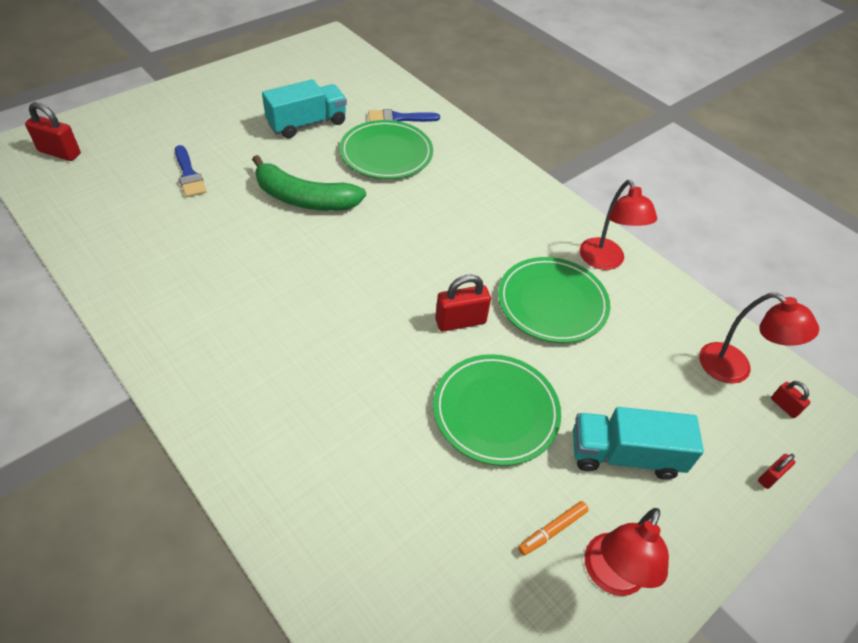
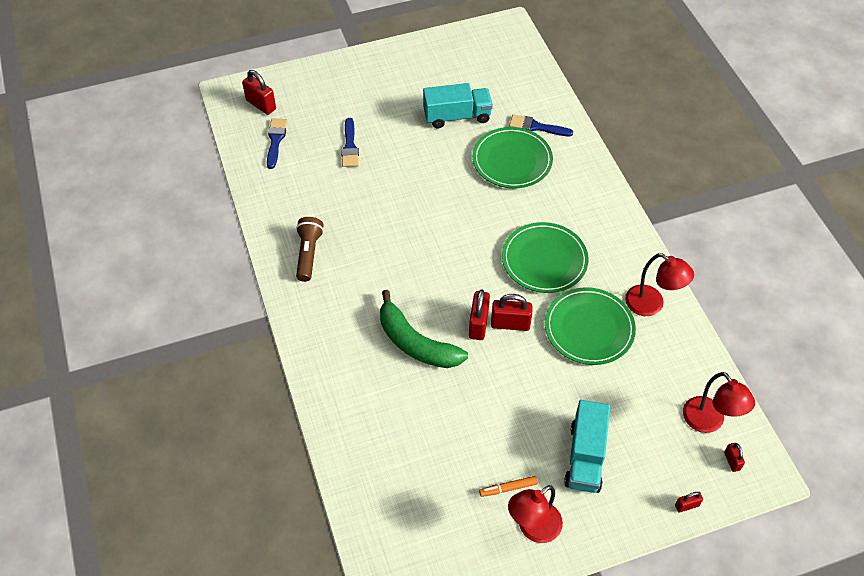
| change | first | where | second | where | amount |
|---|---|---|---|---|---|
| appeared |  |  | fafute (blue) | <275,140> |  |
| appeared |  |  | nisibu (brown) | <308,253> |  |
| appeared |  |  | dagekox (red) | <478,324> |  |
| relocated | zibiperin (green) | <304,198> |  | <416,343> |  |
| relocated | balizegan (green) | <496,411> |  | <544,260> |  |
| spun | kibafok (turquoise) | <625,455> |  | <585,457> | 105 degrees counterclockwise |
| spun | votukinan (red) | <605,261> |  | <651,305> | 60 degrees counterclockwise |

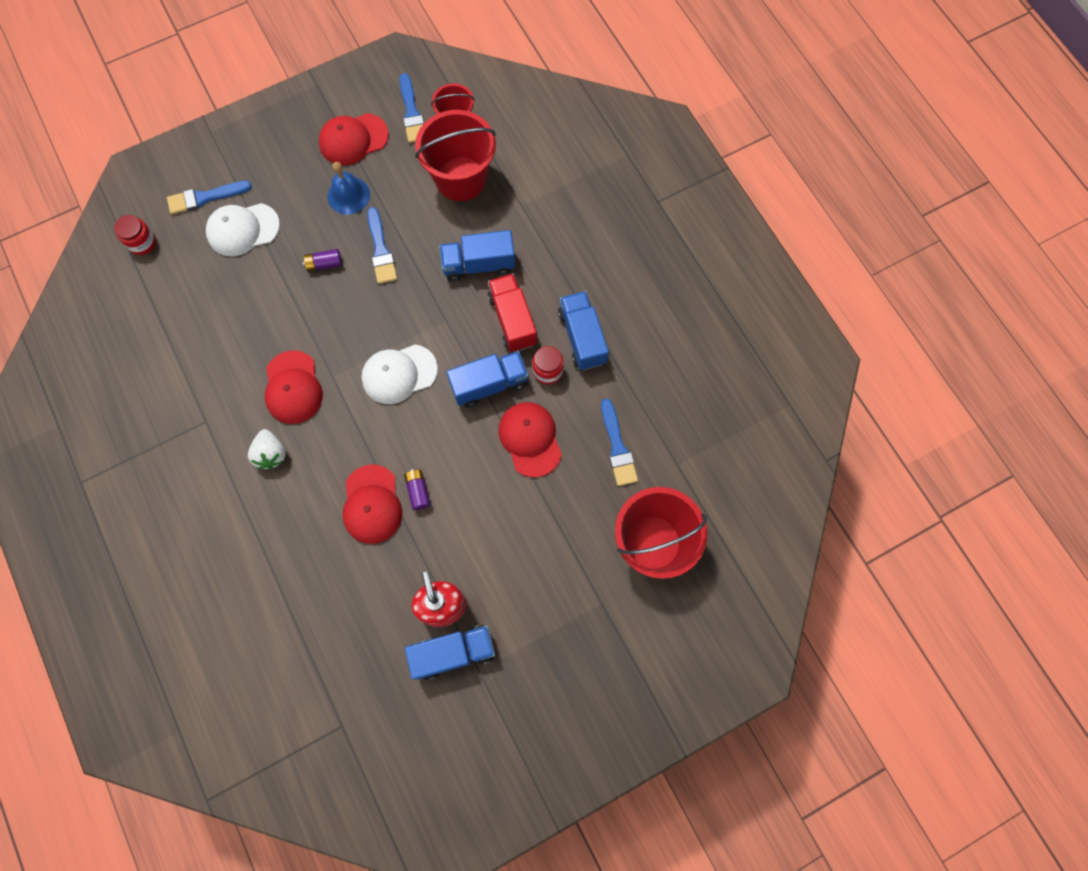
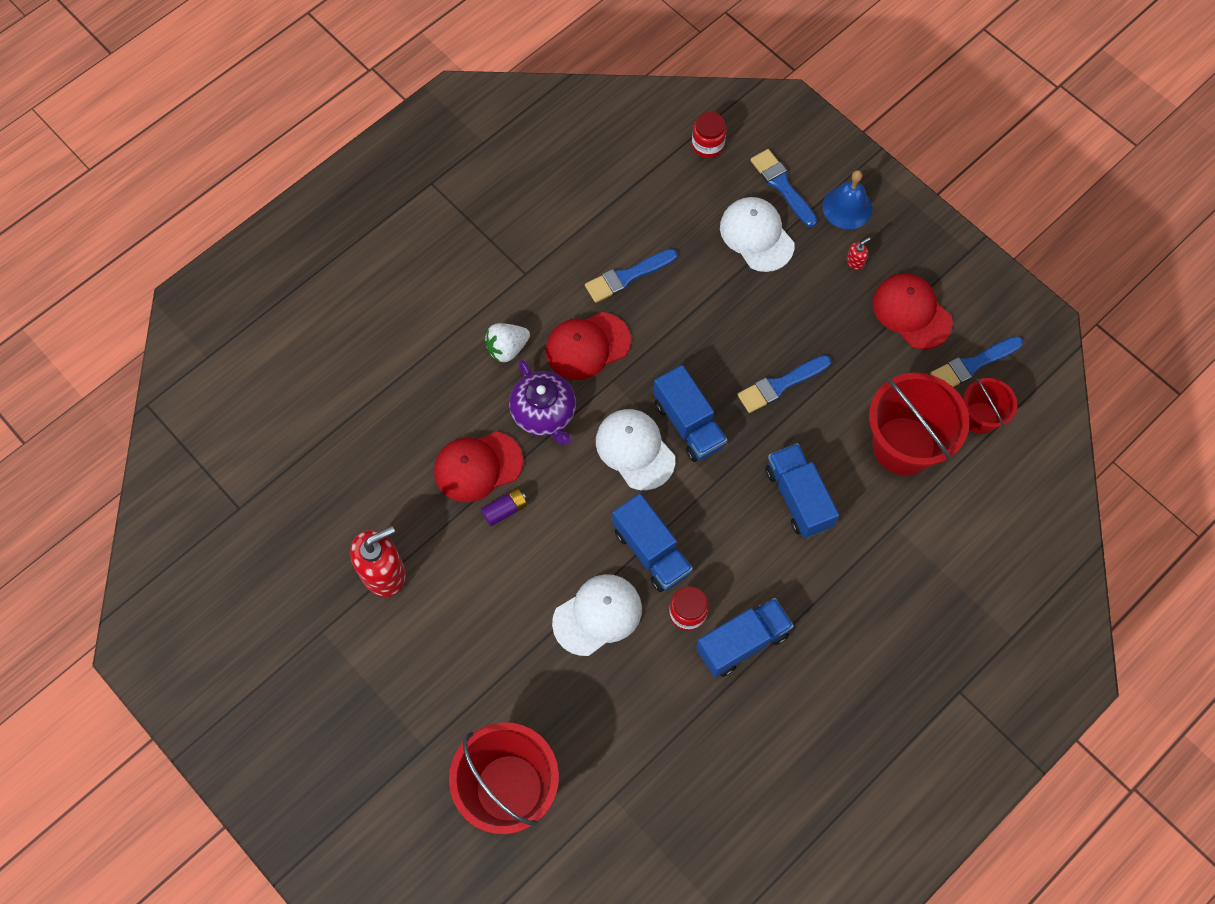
| change | first | where | second | where | amount |
|---|---|---|---|---|---|
| missing | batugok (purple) | <324,264> |  |  |  |
| missing | kibafok (red) | <512,320> |  |  |  |
| appeared |  |  | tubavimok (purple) | <544,413> |  |
| appeared |  |  | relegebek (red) | <855,262> |  |
| relocated | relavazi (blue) | <348,195> |  | <847,207> |  |
| relocated | kibafok (blue) | <453,653> |  | <688,424> |  |
| relocated | fafute (blue) | <617,447> |  | <627,277> |  |
| colour | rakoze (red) | <530,439> | rakoze (white) | <597,615> |  |

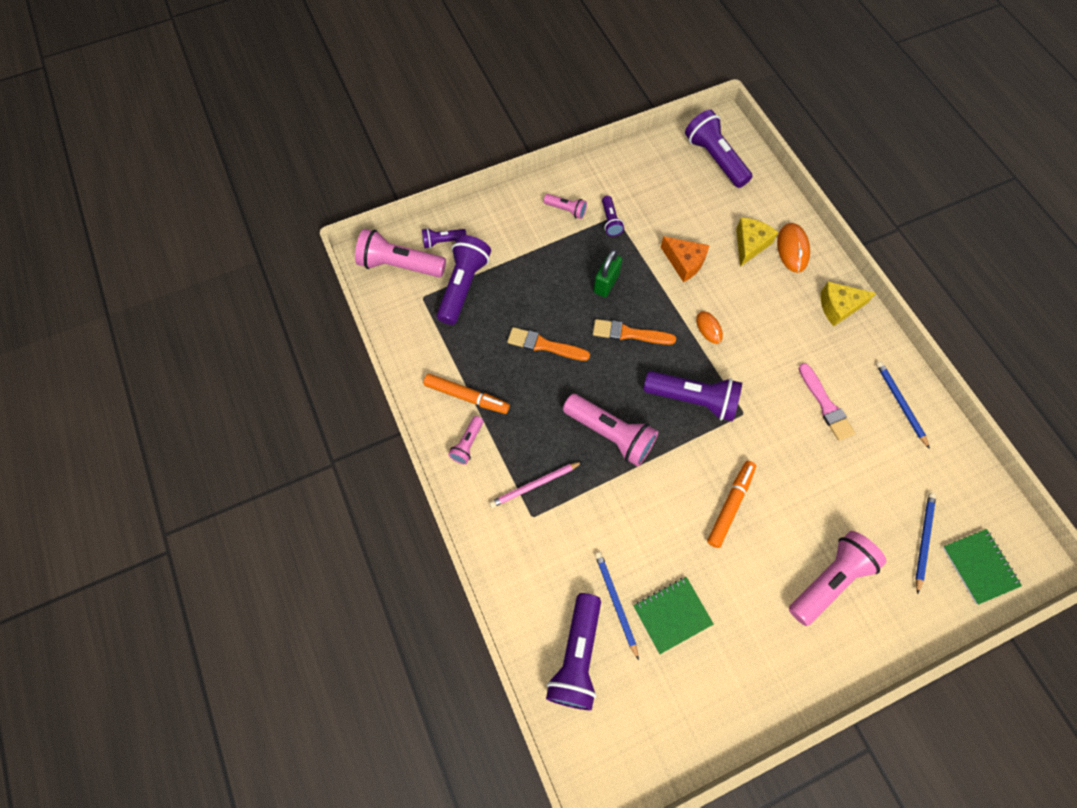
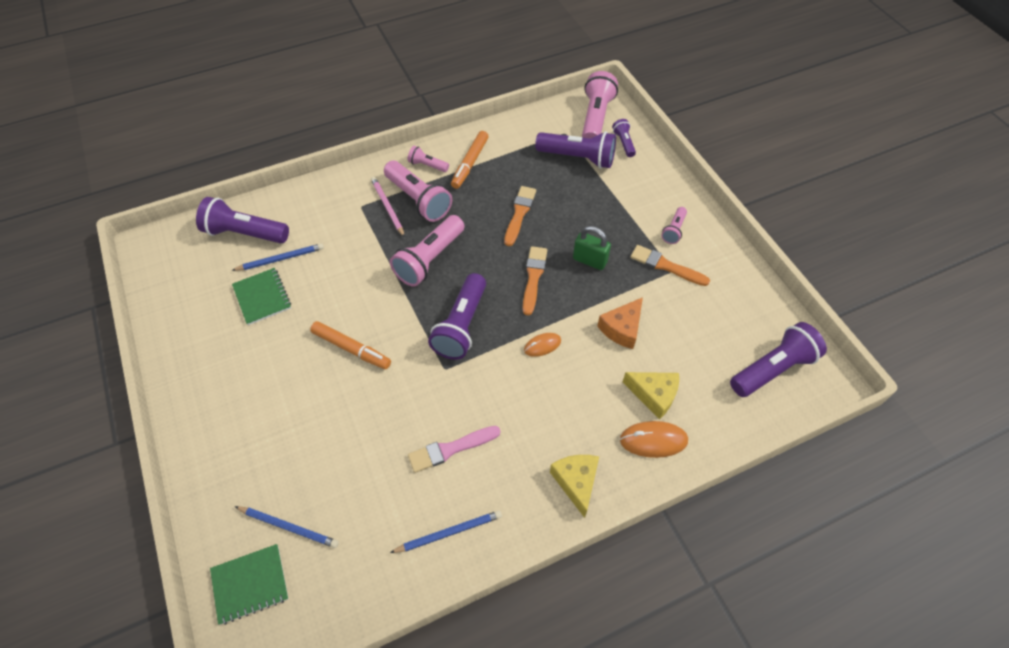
| change | first | where | second | where | amount |
|---|---|---|---|---|---|
| relocated | nisibu (pink) | <829,580> |  | <418,200> |  |
| exchanged | nisibu (purple) | <610,221> | fafute (orange) | <666,266> |  |

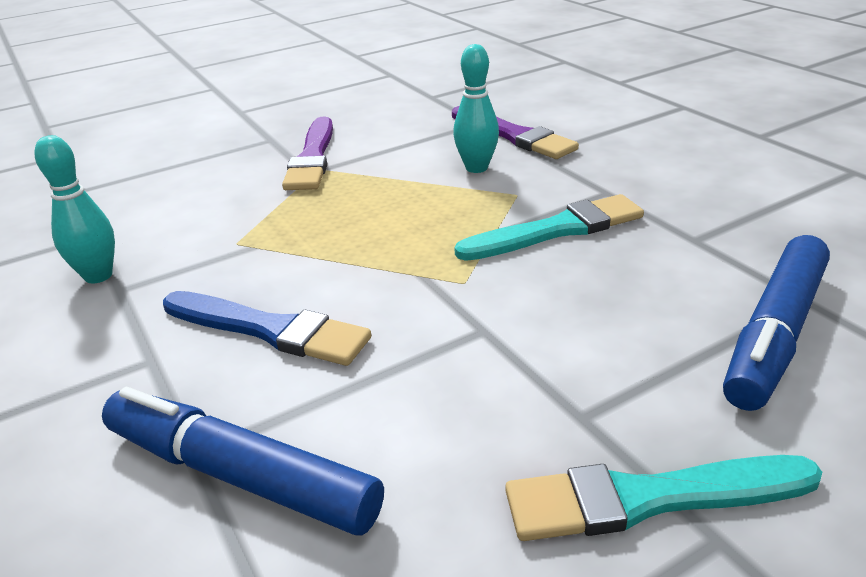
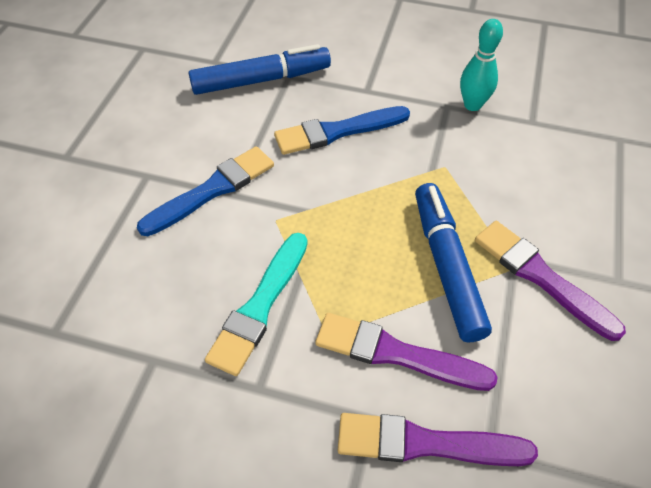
| change | first | where | second | where | amount |
|---|---|---|---|---|---|
| missing | fafute (turquoise) | <651,498> |  |  |  |
| appeared |  |  | fafute (blue) | <211,190> |  |
| relocated | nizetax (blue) | <774,334> |  | <447,266> |  |
| exchanged | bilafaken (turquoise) | <476,168> | fafute (purple) | <397,354> |  |

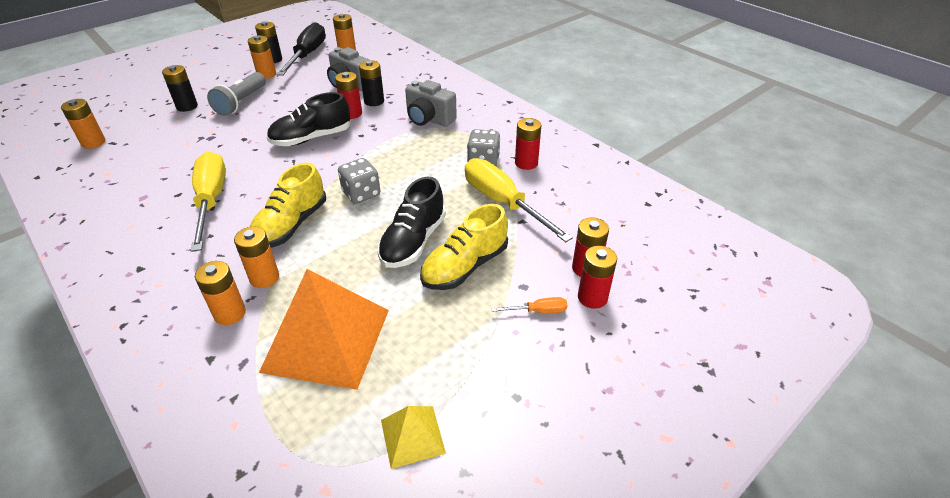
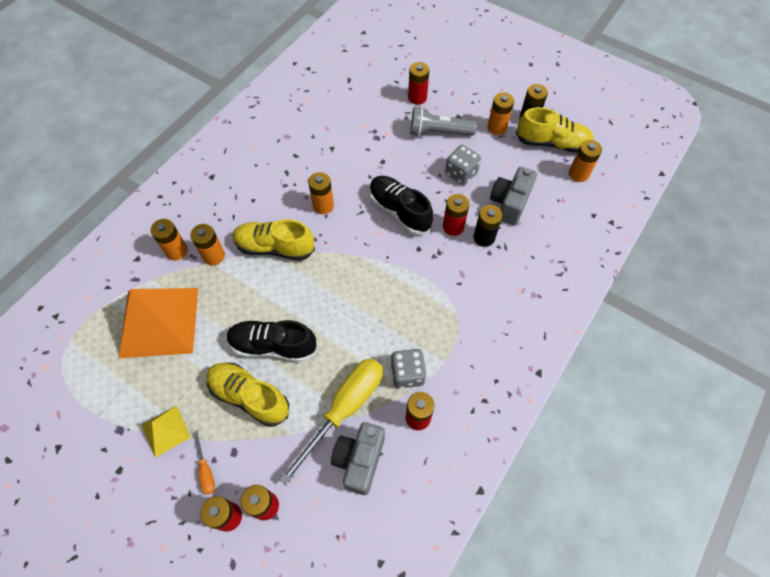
| change | first | where | second | where | amount |
|---|---|---|---|---|---|
| missing | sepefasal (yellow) | <211,201> |  |  |  |
| relocated | batugok (orange) | <93,142> |  | <323,205> |  |
| relocated | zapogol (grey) | <361,194> |  | <461,173> |  |
| relocated | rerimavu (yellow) | <412,436> |  | <165,431> |  |
| relocated | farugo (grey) | <429,119> |  | <359,460> |  |
| exchanged | sepefasal (black) | <307,55> | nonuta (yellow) | <552,143> |  |
| colour | batugok (black) | <187,106> | batugok (red) | <417,97> |  |

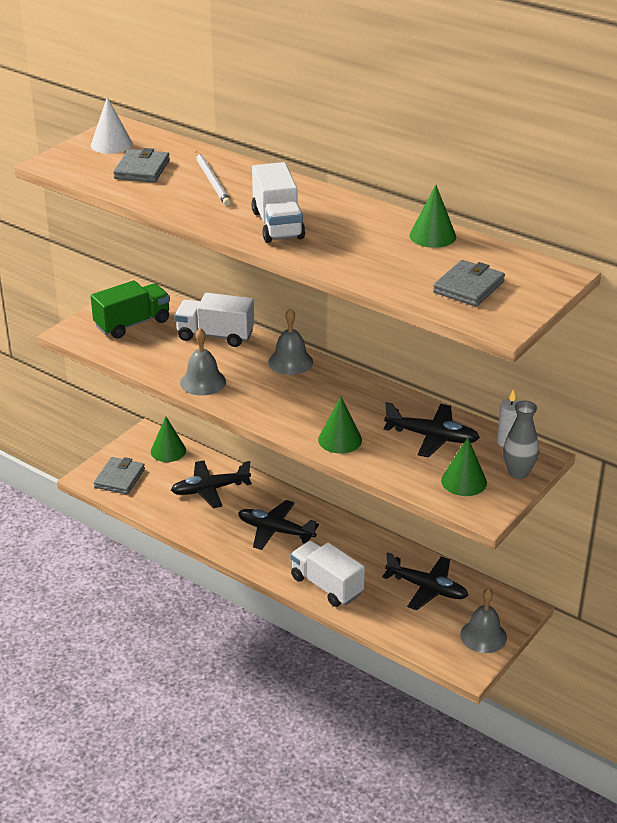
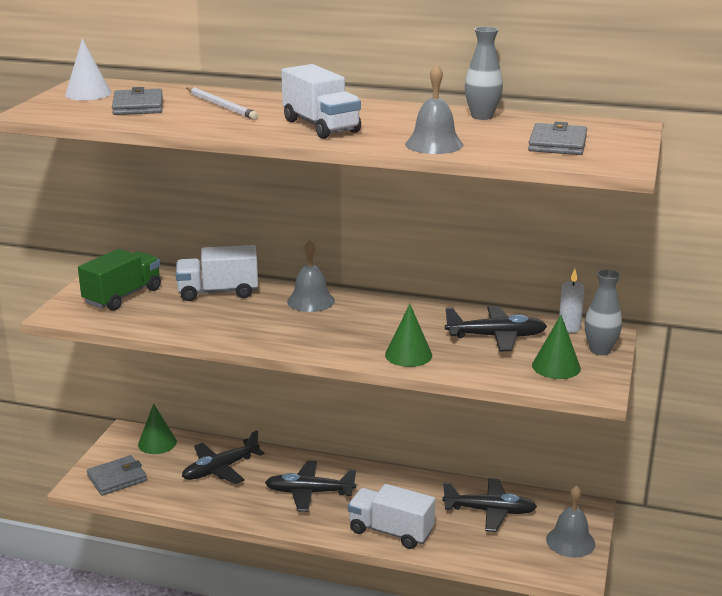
| change | first | where | second | where | amount |
|---|---|---|---|---|---|
| relocated | relavazi (grey) | <203,382> |  | <434,144> |  |
| exchanged | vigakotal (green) | <432,236> | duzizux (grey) | <482,116> |  |
| spun | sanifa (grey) | <119,478> |  | <117,478> | 60 degrees clockwise |

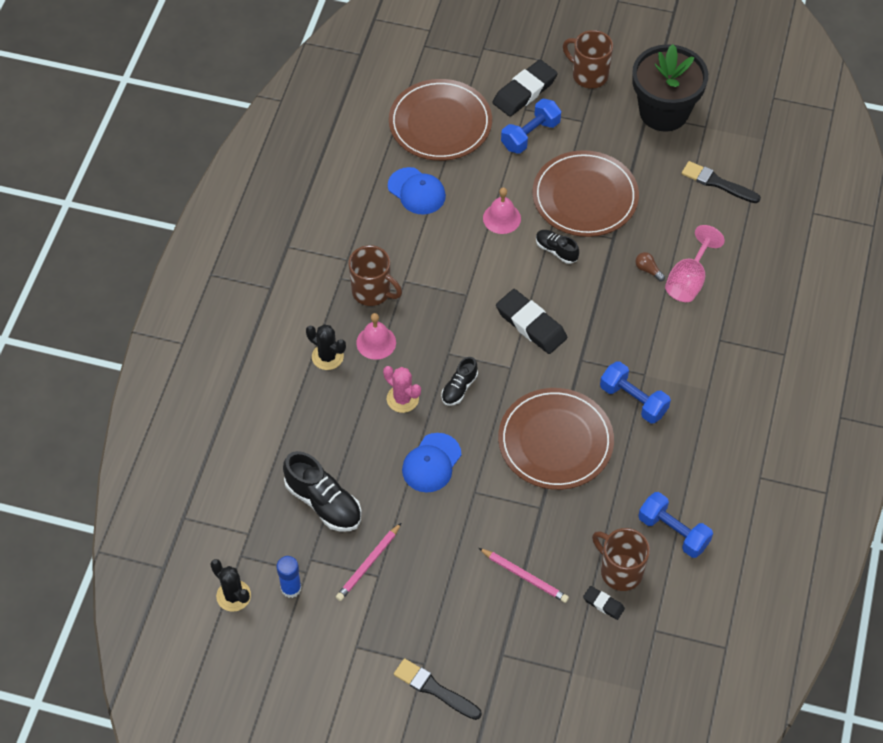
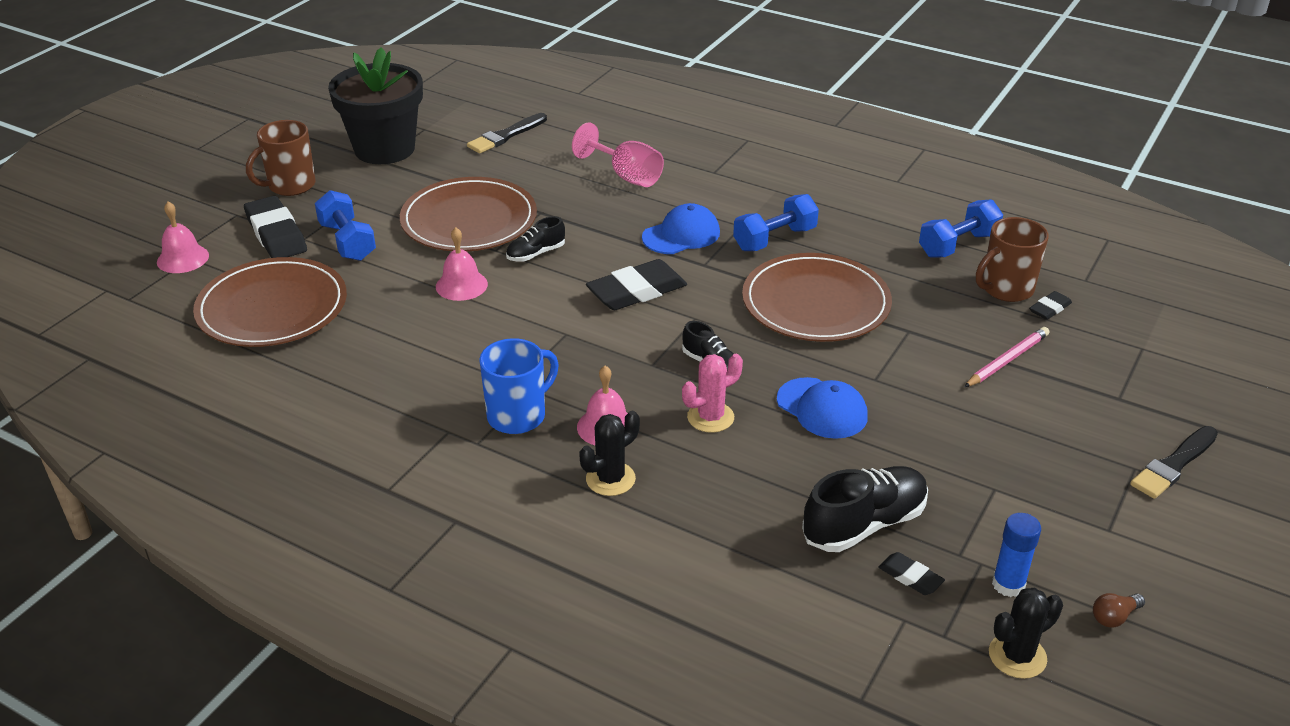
| change | first | where | second | where | amount |
|---|---|---|---|---|---|
| missing | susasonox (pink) | <368,564> |  |  |  |
| appeared |  |  | relavazi (pink) | <183,258> |  |
| appeared |  |  | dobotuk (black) | <910,577> |  |
| relocated | rakoze (blue) | <416,191> |  | <681,235> |  |
| relocated | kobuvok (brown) | <648,270> |  | <1114,617> |  |
| colour | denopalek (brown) | <372,292> | denopalek (blue) | <518,415> |  |

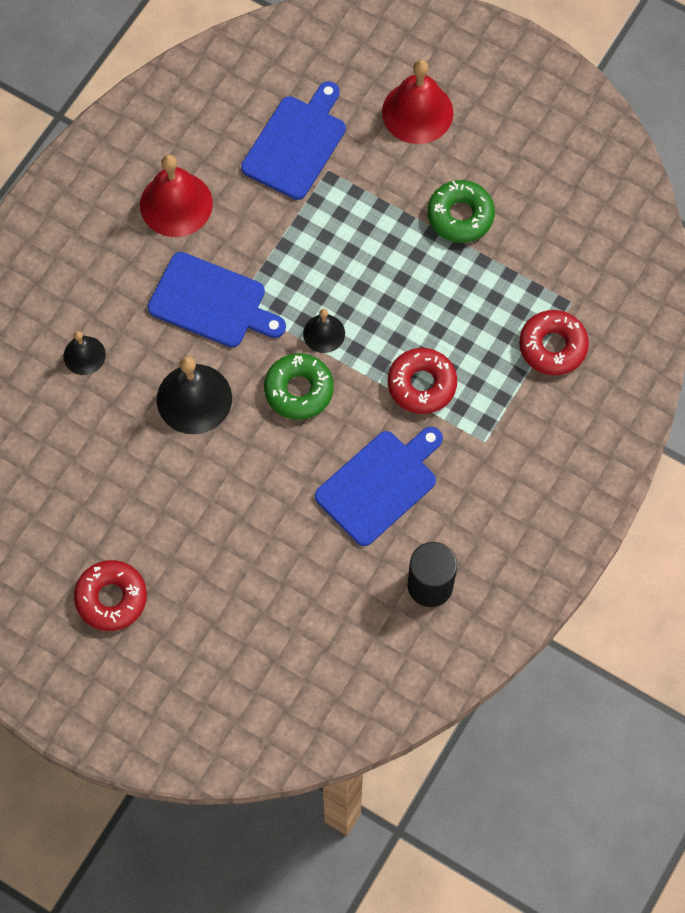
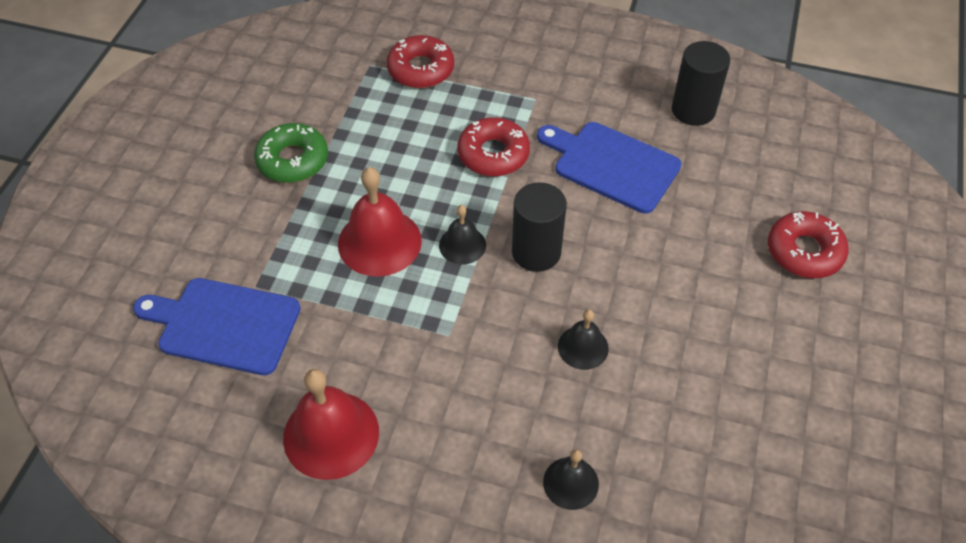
| change | first | where | second | where | amount |
|---|---|---|---|---|---|
| missing | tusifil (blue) | <212,302> |  |  |  |
| relocated | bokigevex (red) | <111,598> |  | <804,251> |  |
| relocated | relavazi (red) | <417,112> |  | <379,242> |  |
| exchanged | bokigevex (green) | <299,390> | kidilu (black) | <536,252> |  |
| size | relavazi (black) | <194,398> |  | <583,347> | x0.56 |

